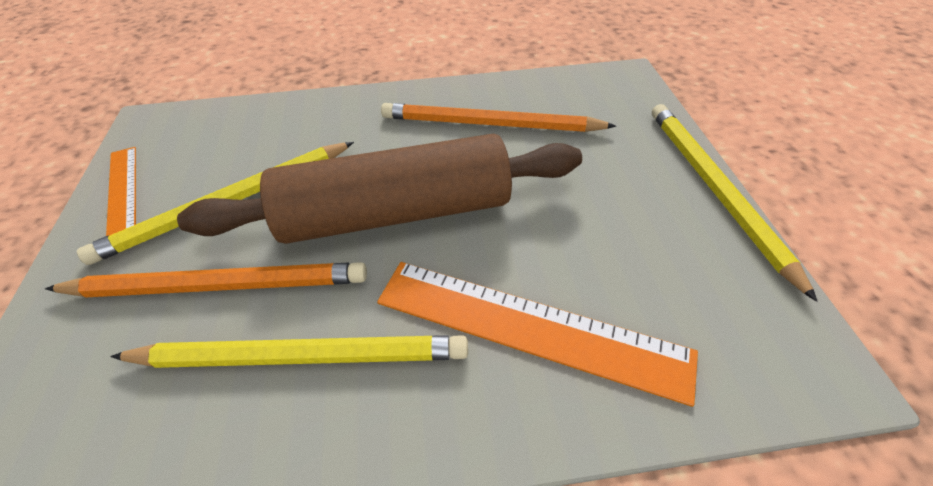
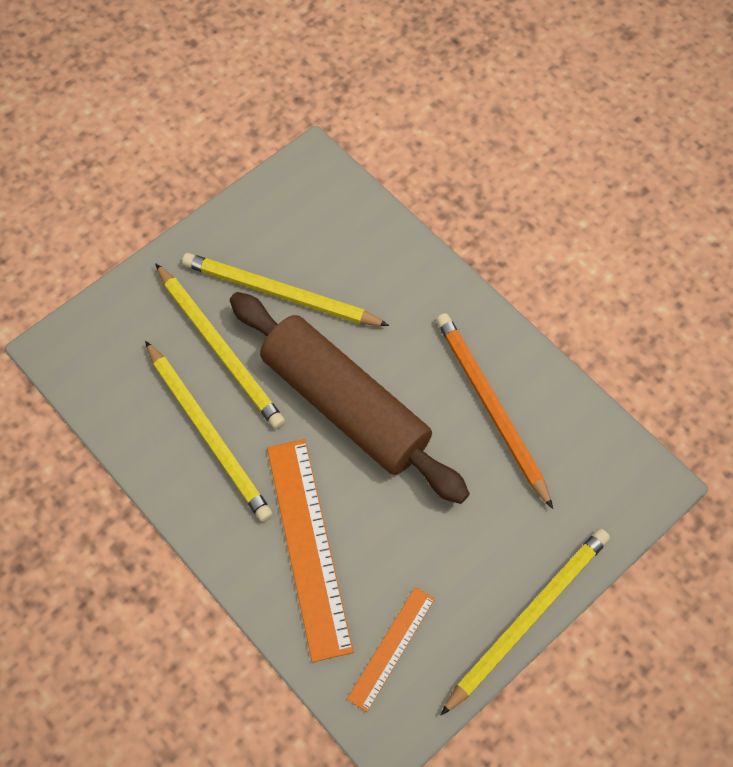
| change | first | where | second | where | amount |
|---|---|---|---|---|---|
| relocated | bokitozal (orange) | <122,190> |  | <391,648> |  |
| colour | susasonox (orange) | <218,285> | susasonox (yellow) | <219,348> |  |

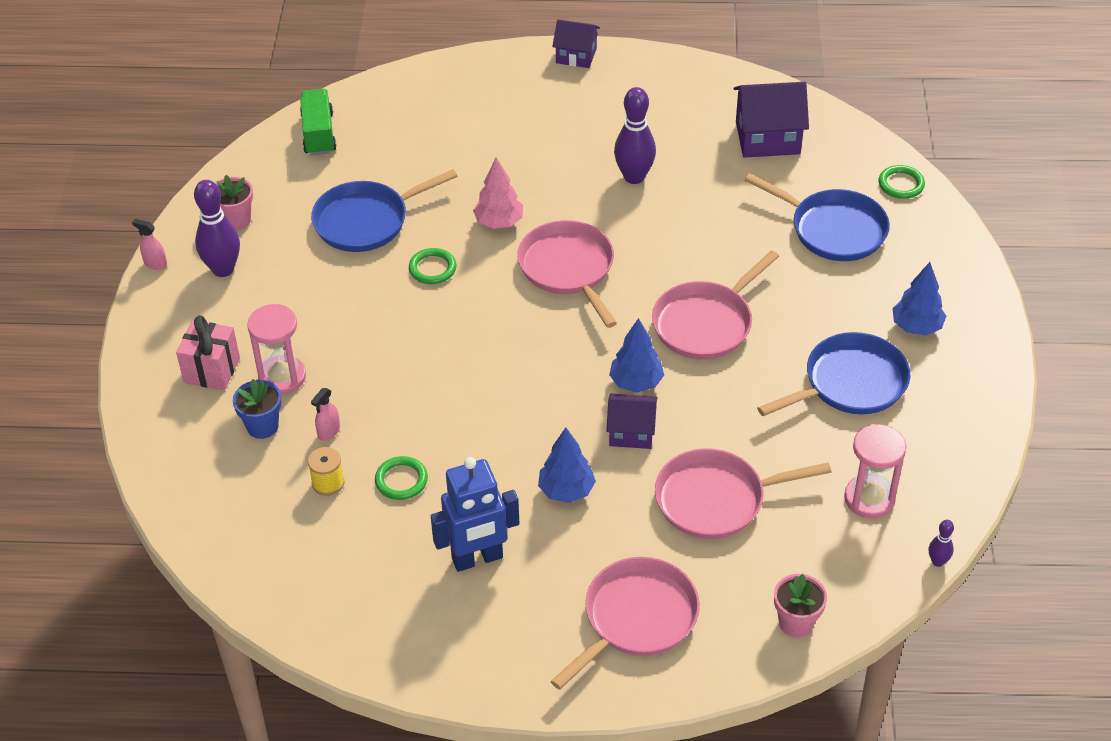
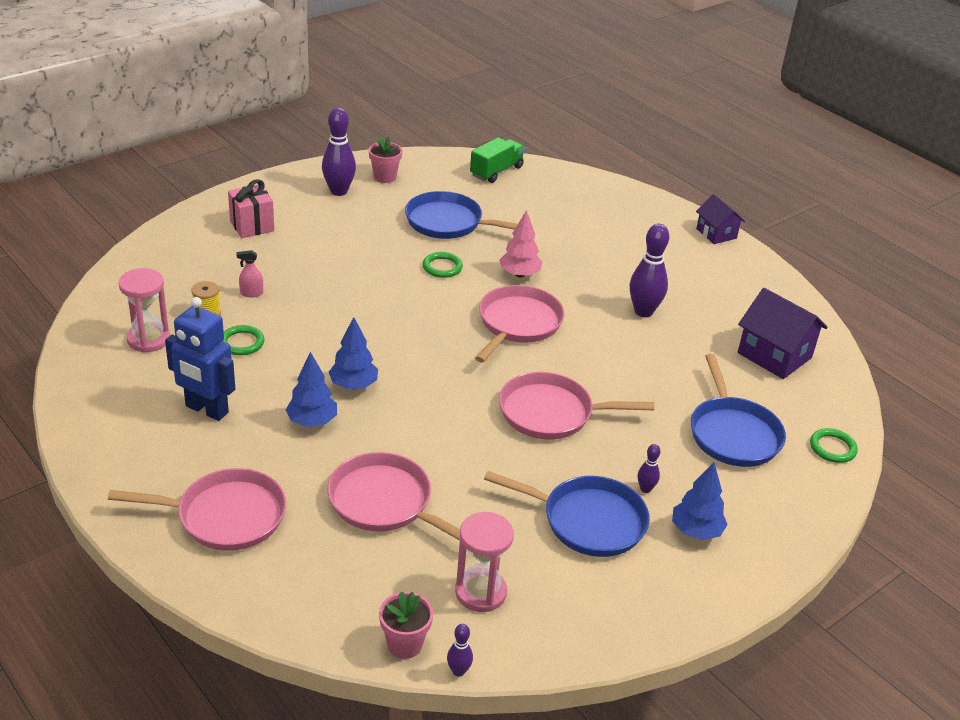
| change | first | where | second | where | amount |
|---|---|---|---|---|---|
| missing | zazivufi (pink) | <155,263> |  |  |  |
| missing | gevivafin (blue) | <262,426> |  |  |  |
| missing | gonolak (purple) | <631,432> |  |  |  |
| appeared |  |  | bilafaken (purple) | <645,489> |  |
| relocated | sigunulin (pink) | <282,377> |  | <148,339> |  |
| relocated | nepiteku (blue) | <636,382> |  | <353,385> |  |
| relocated | gevivafin (pink) | <796,622> |  | <404,644> |  |

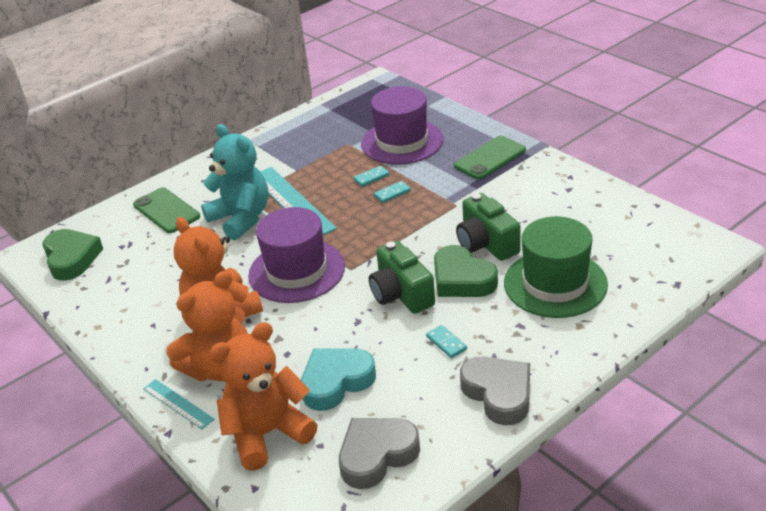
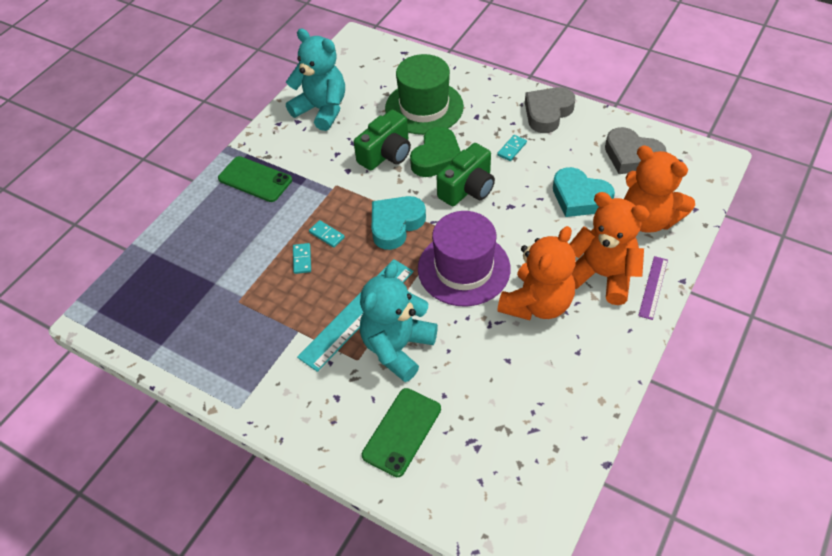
| change | first | where | second | where | amount |
|---|---|---|---|---|---|
| missing | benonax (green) | <72,258> |  |  |  |
| missing | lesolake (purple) | <402,142> |  |  |  |
| appeared |  |  | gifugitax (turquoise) | <322,110> |  |
| appeared |  |  | benonax (turquoise) | <396,225> |  |
| colour | bokitozal (turquoise) | <178,404> | bokitozal (purple) | <653,287> |  |
| spun | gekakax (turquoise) | <371,177> |  | <302,259> | 45 degrees clockwise |

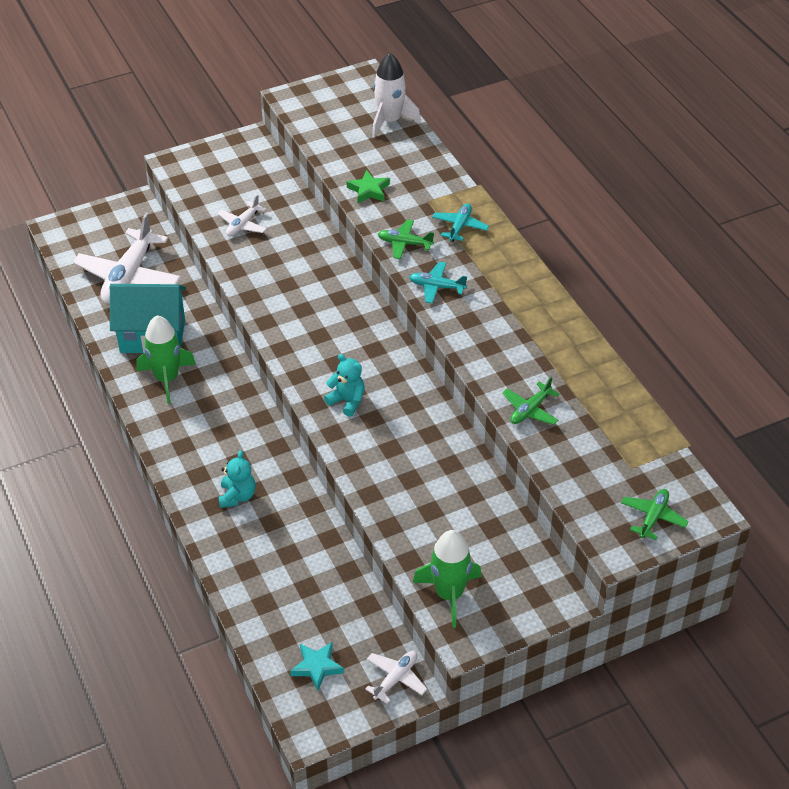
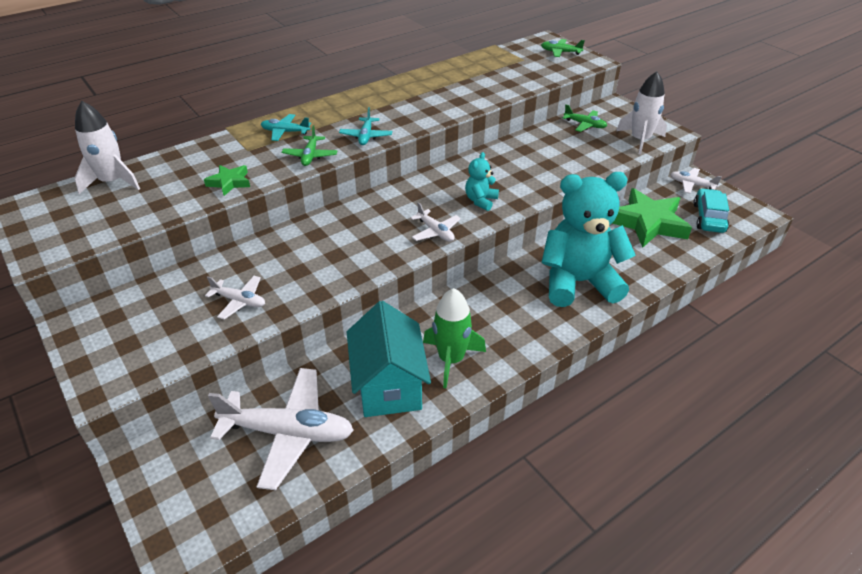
| change | first | where | second | where | amount |
|---|---|---|---|---|---|
| appeared |  |  | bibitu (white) | <435,232> |  |
| appeared |  |  | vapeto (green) | <648,223> |  |
| relocated | bibitu (green) | <530,410> |  | <585,125> |  |
| exchanged | vapeto (turquoise) | <317,667> | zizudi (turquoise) | <709,218> |  |
| colour | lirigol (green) | <449,594> | lirigol (white) | <640,140> |  |
| size | gifugitax (turquoise) | <237,496> |  | <578,282> | x2.31 |

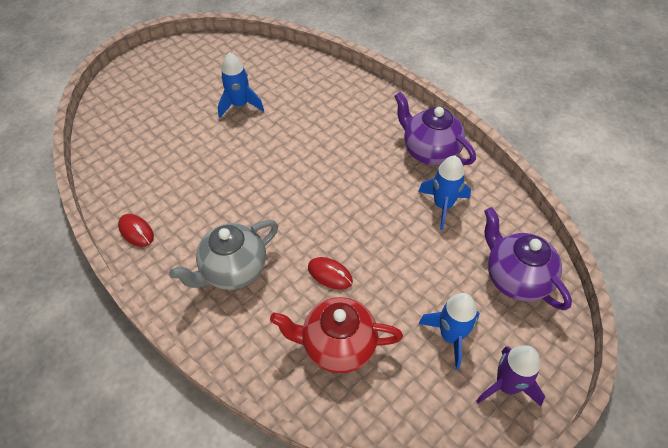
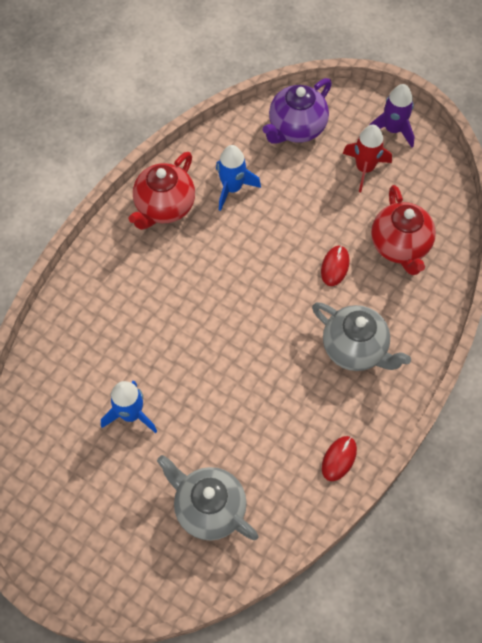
| change | first | where | second | where | amount |
|---|---|---|---|---|---|
| appeared |  |  | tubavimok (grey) | <209,508> |  |
| colour | tubavimok (purple) | <430,151> | tubavimok (red) | <164,207> |  |
| colour | lirigol (blue) | <451,336> | lirigol (red) | <364,168> |  |

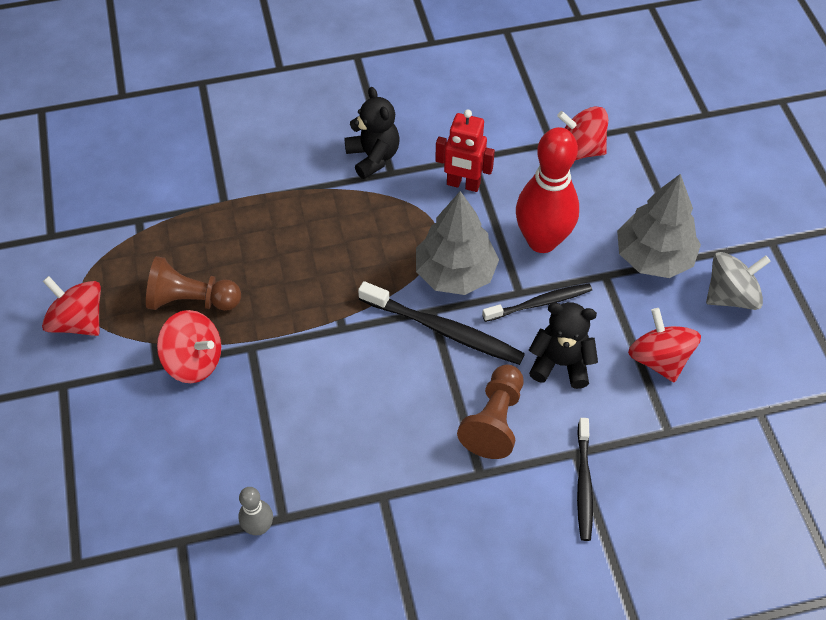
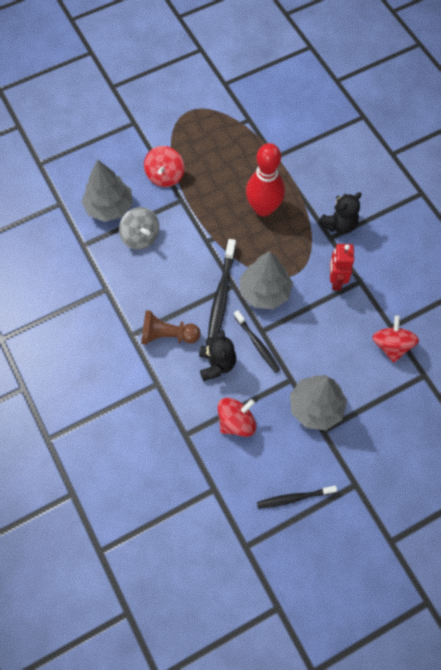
| change | first | where | second | where | amount |
|---|---|---|---|---|---|
| missing | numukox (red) | <79,321> |  |  |  |
| missing | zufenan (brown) | <191,300> |  |  |  |
| missing | bilafaken (grey) | <259,527> |  |  |  |
| appeared |  |  | nepiteku (grey) | <109,207> |  |
| relocated | bilafaken (red) | <542,241> |  | <263,208> |  |
| relocated | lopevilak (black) | <583,484> |  | <294,498> |  |
| relocated | numukox (grey) | <731,296> |  | <140,237> |  |

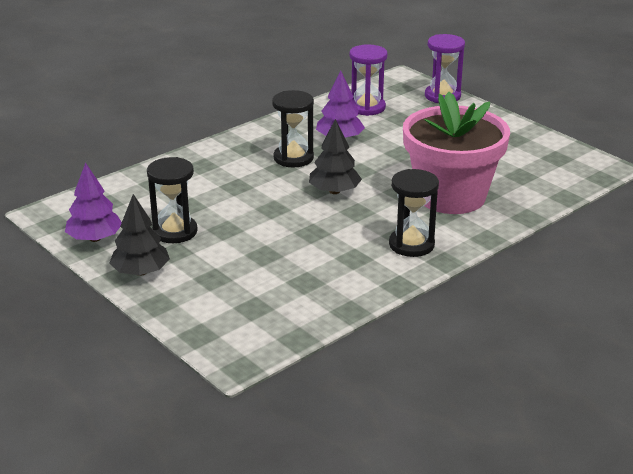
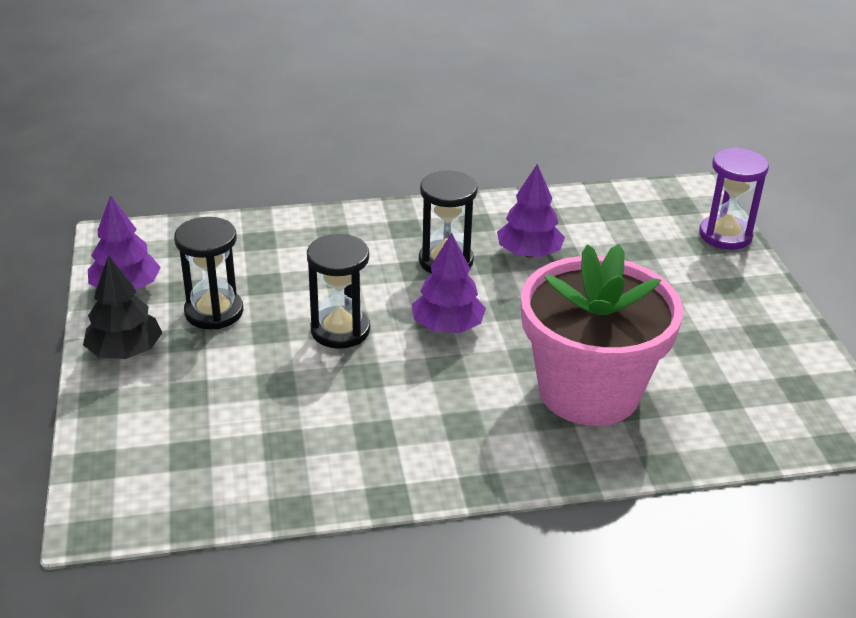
| change | first | where | second | where | amount |
|---|---|---|---|---|---|
| missing | sigunulin (purple) | <367,107> |  |  |  |
| relocated | sigunulin (black) | <411,245> |  | <340,330> |  |
| colour | nepiteku (black) | <334,191> | nepiteku (purple) | <448,326> |  |

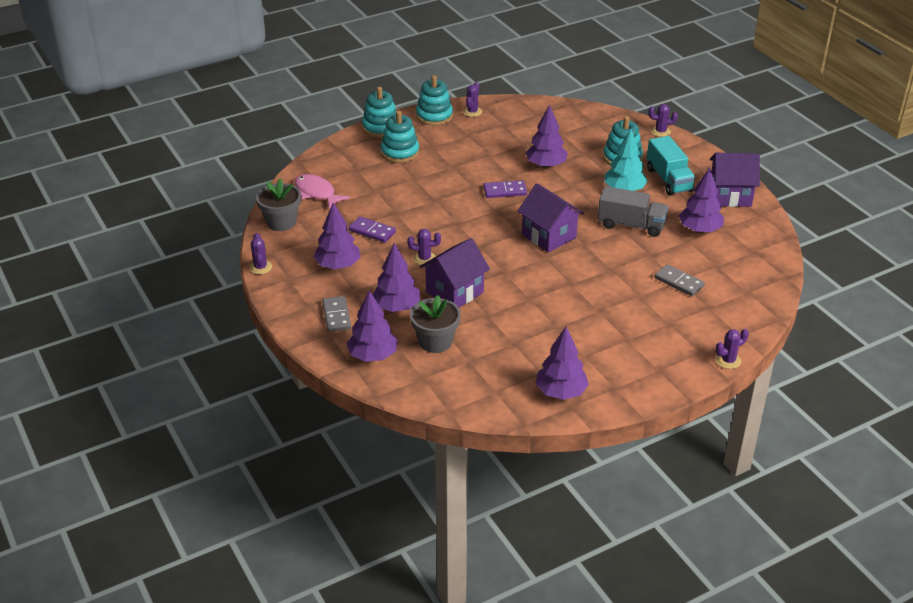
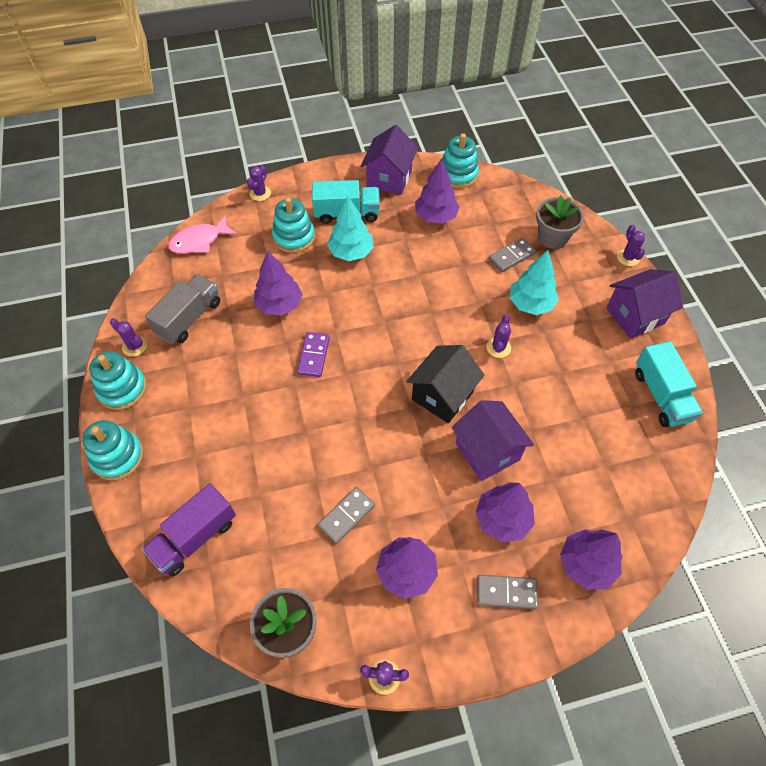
| change | first | where | second | where | amount |
|---|---|---|---|---|---|
| appeared |  |  | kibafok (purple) | <195,537> |  |
| appeared |  |  | gonolak (black) | <442,395> |  |
| appeared |  |  | nepiteku (turquoise) | <531,304> |  |
| relocated | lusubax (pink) | <317,193> |  | <199,241> |  |
| relocated | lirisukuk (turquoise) | <400,152> |  | <458,174> |  |
| relocated | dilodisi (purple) | <424,258> |  | <498,347> |  |
| relocated | gevivafin (grey) | <435,341> |  | <552,237> |  |
| relocated | gonolak (purple) | <549,236> |  | <635,316> |  |
| relocated | kibafok (grey) | <631,225> |  | <189,318> |  |
| exchanged | nepiteku (purple) | <561,392> | kibafok (turquoise) | <661,395> |  |
| colour | gekakax (purple) | <372,231> | gekakax (grey) | <346,515> |  |

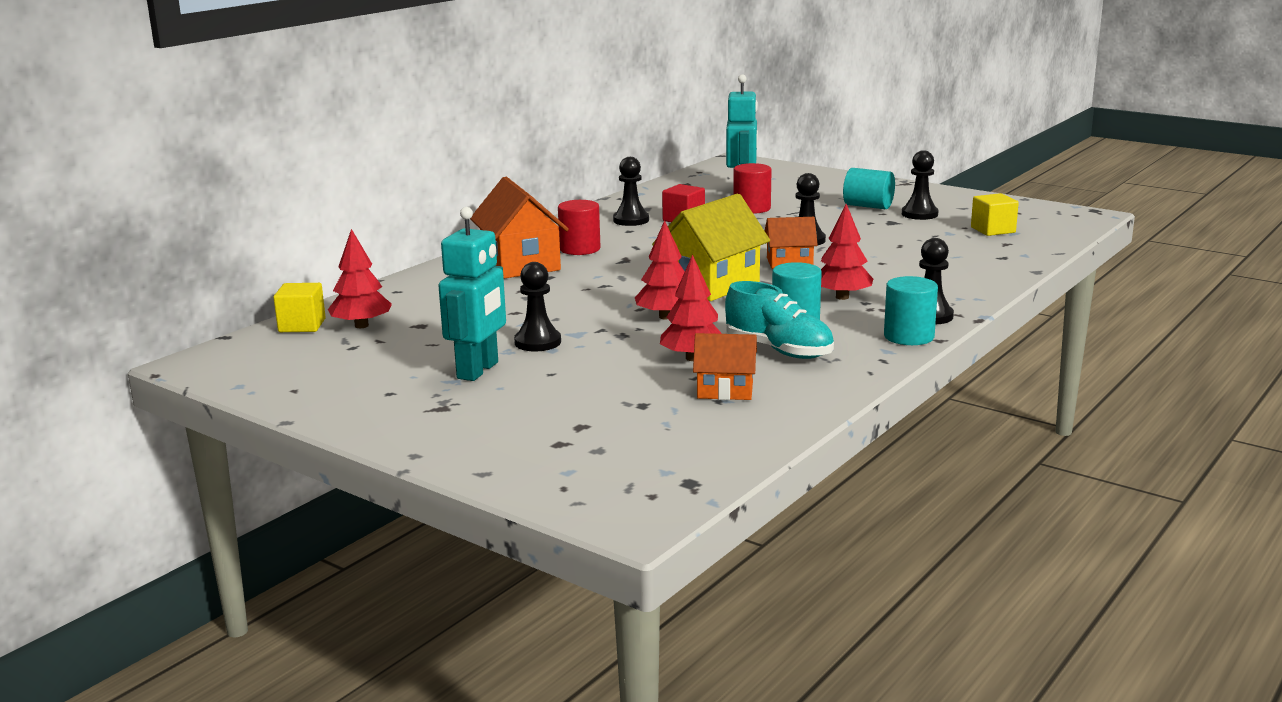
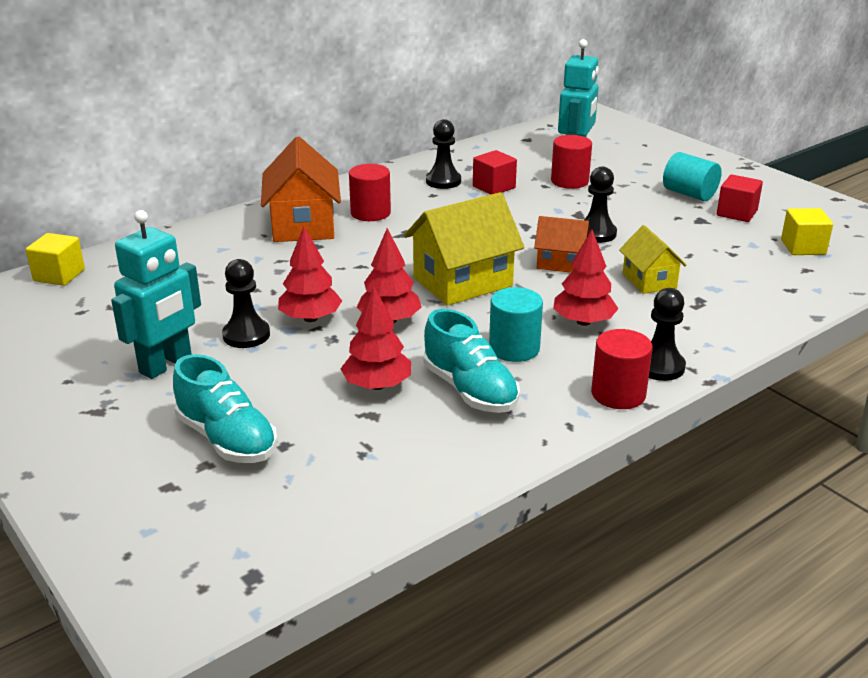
| change | first | where | second | where | amount |
|---|---|---|---|---|---|
| missing | gonolak (orange) | <725,390> |  |  |  |
| appeared |  |  | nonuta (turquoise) | <227,439> |  |
| appeared |  |  | gonolak (yellow) | <649,280> |  |
| relocated | nepiteku (red) | <361,326> |  | <310,318> |  |
| exchanged | zufenan (black) | <919,214> | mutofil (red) | <736,213> |  |
| colour | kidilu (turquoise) | <908,336> | kidilu (red) | <618,394> |  |

